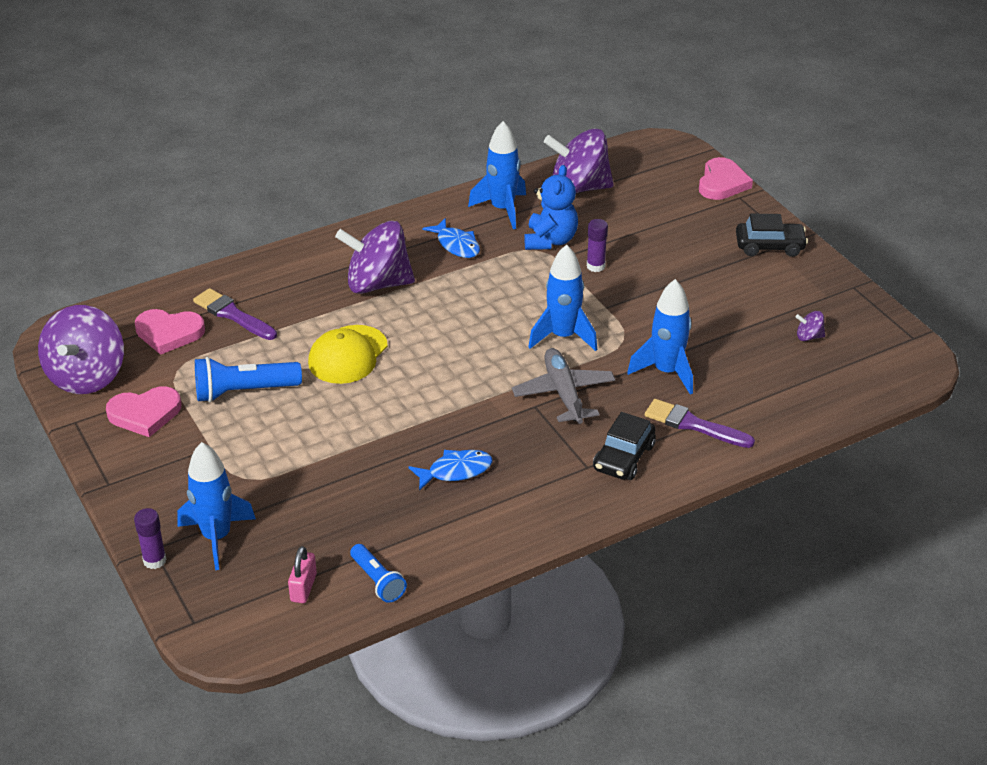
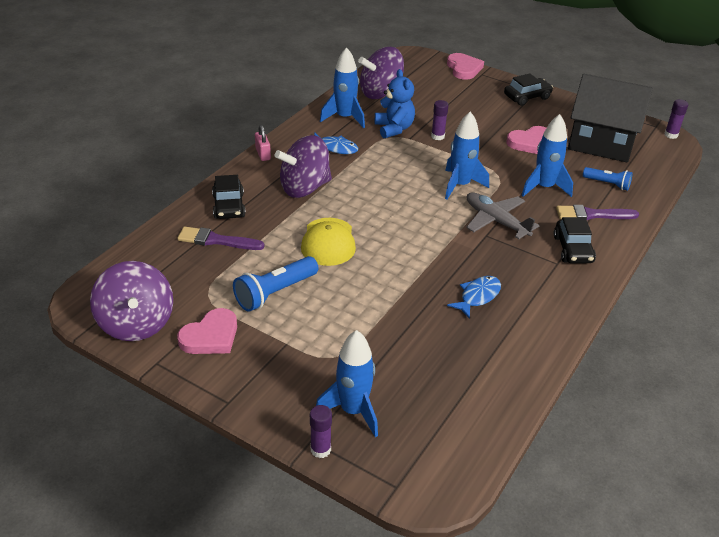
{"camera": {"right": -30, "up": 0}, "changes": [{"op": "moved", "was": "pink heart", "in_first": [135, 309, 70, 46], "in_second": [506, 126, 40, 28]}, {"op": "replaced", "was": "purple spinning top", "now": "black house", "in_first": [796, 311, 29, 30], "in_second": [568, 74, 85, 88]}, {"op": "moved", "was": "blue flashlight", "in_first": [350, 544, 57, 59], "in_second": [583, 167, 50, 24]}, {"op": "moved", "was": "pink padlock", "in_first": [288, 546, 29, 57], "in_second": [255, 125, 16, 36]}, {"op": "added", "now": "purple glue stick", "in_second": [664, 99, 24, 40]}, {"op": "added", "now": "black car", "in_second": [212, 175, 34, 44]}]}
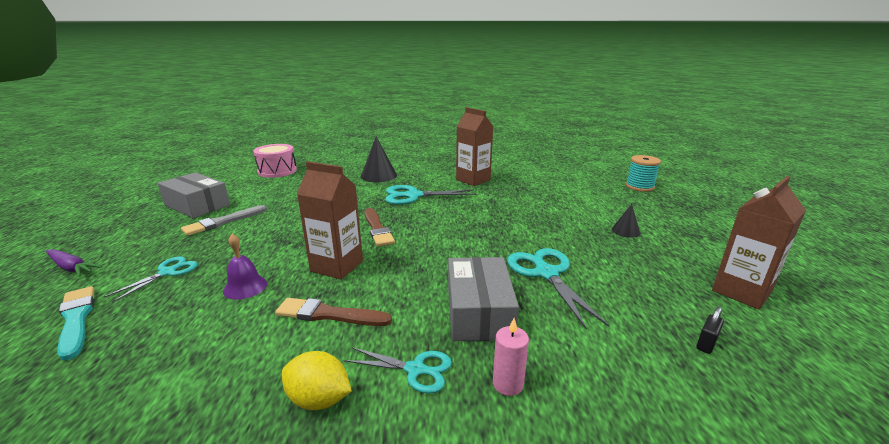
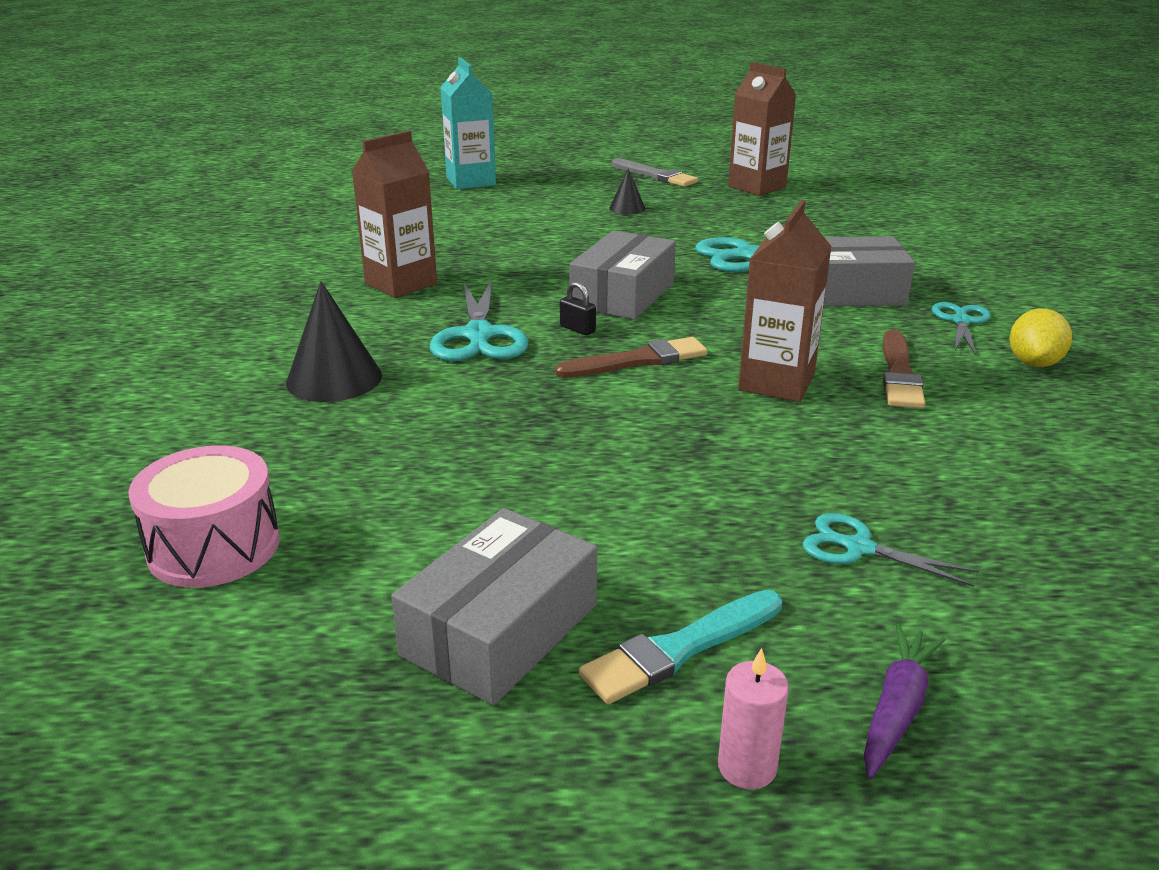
{"camera": {"right": -90, "up": 5}, "changes": [{"op": "replaced", "was": "turquoise spool", "now": "turquoise carton", "in_first": [626, 155, 35, 37], "in_second": [440, 57, 56, 132]}, {"op": "moved", "was": "grey brush", "in_first": [181, 205, 86, 31], "in_second": [612, 158, 86, 29]}, {"op": "removed", "was": "purple bell", "in_first": [223, 234, 44, 66]}, {"op": "moved", "was": "turquoise brush", "in_first": [57, 286, 37, 74], "in_second": [579, 590, 203, 114]}, {"op": "moved", "was": "black padlock", "in_first": [697, 307, 27, 47], "in_second": [560, 282, 36, 53]}, {"op": "moved", "was": "pink candle", "in_first": [493, 318, 36, 78], "in_second": [718, 648, 71, 142]}, {"op": "added", "now": "grey box", "in_second": [570, 231, 106, 89]}]}
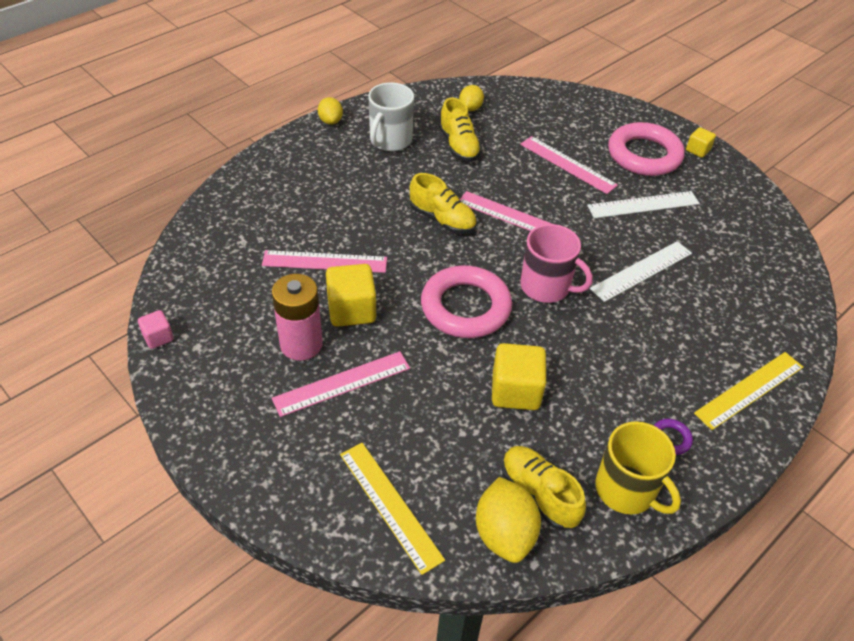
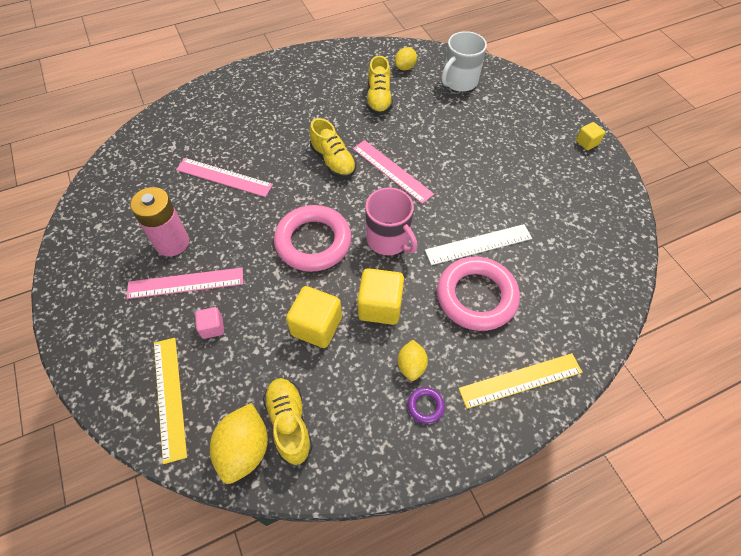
{"camera": {"right": 20, "up": 10}, "changes": [{"op": "moved", "was": "white mug", "in_first": [368, 83, 46, 68], "in_second": [442, 31, 45, 61]}, {"op": "moved", "was": "yellow lemon", "in_first": [318, 97, 25, 28], "in_second": [398, 340, 30, 41]}, {"op": "moved", "was": "pink ring", "in_first": [608, 122, 77, 54], "in_second": [437, 257, 83, 74]}, {"op": "removed", "was": "pink ruler", "in_first": [520, 136, 98, 58]}, {"op": "removed", "was": "white ruler", "in_first": [587, 191, 113, 27]}, {"op": "moved", "was": "yellow cube", "in_first": [326, 264, 50, 63], "in_second": [357, 268, 47, 57]}, {"op": "moved", "was": "pink cube", "in_first": [138, 310, 36, 39], "in_second": [195, 307, 29, 32]}, {"op": "removed", "was": "yellow mug", "in_first": [595, 421, 86, 93]}]}
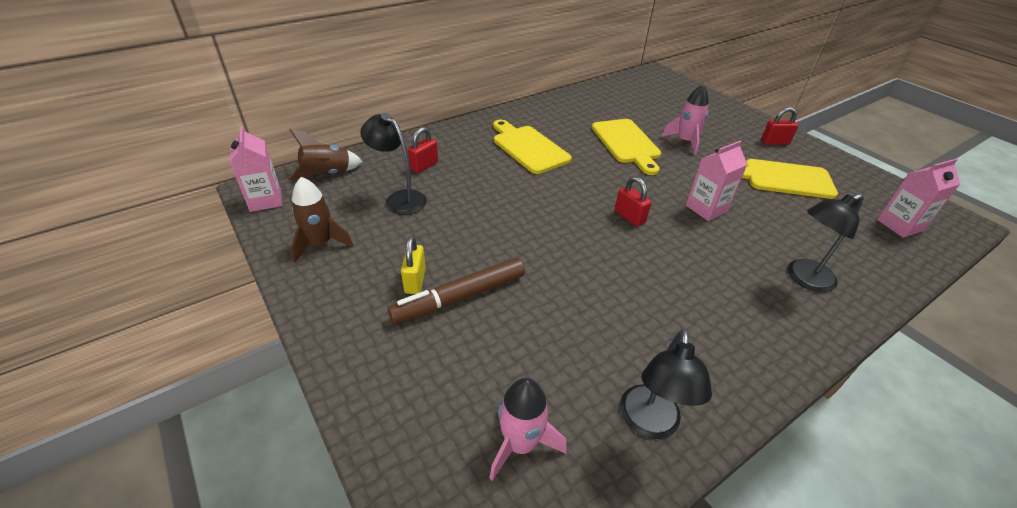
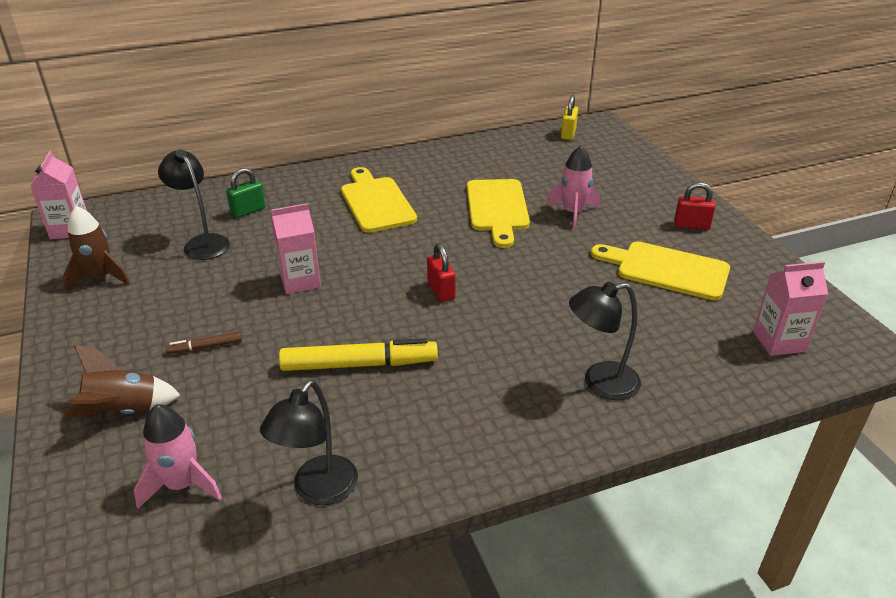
{"camera": {"right": 15, "up": -5}, "changes": [{"op": "recoloured", "was": "red padlock", "now": "green padlock", "in_first": [408, 127, 30, 46], "in_second": [226, 168, 40, 50]}, {"op": "moved", "was": "brown rocket", "in_first": [288, 129, 74, 51], "in_second": [63, 344, 118, 73]}, {"op": "moved", "was": "pink carton", "in_first": [686, 141, 62, 80], "in_second": [271, 203, 50, 91]}, {"op": "moved", "was": "yellow padlock", "in_first": [401, 236, 25, 58], "in_second": [561, 95, 17, 45]}, {"op": "resized", "was": "brown marker", "in_first": [388, 258, 137, 66], "in_second": [165, 332, 77, 22], "ratio": 0.48}, {"op": "added", "now": "yellow marker", "in_second": [279, 338, 159, 33]}]}
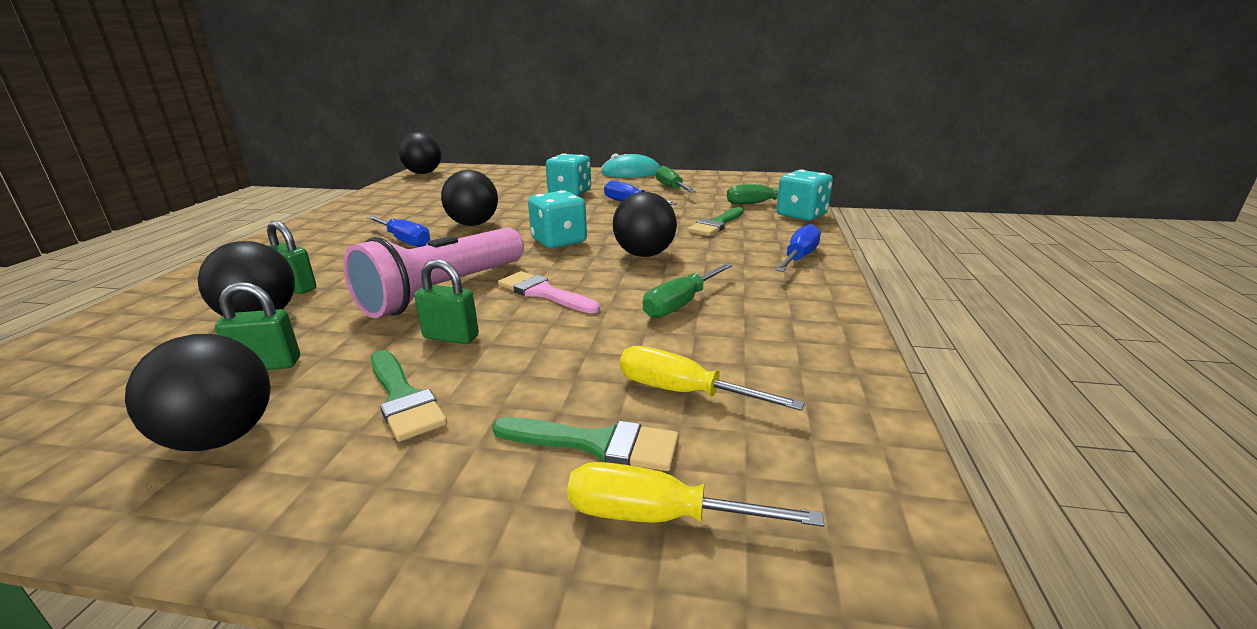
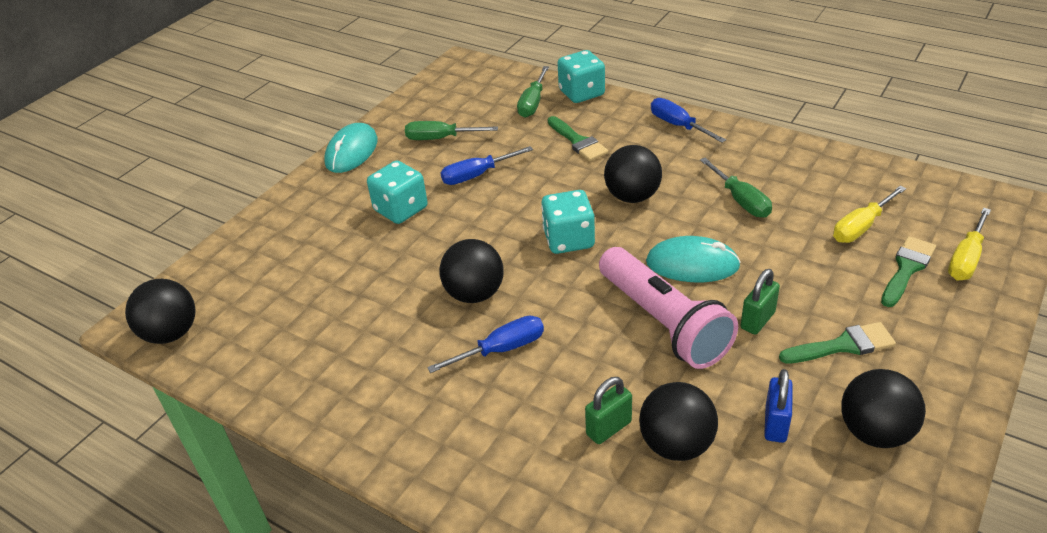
{"camera": {"right": -65, "up": 15}, "changes": [{"op": "replaced", "was": "pink brush", "now": "turquoise mouse", "in_first": [498, 271, 102, 42], "in_second": [646, 236, 95, 46]}, {"op": "recoloured", "was": "green padlock", "now": "blue padlock", "in_first": [215, 282, 85, 88], "in_second": [764, 369, 29, 74]}]}
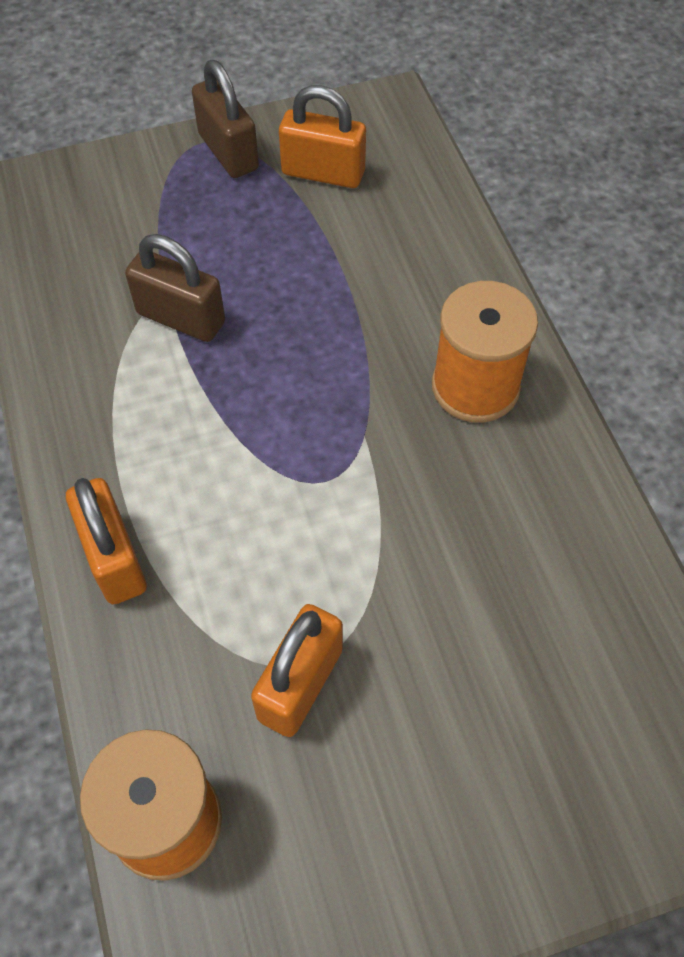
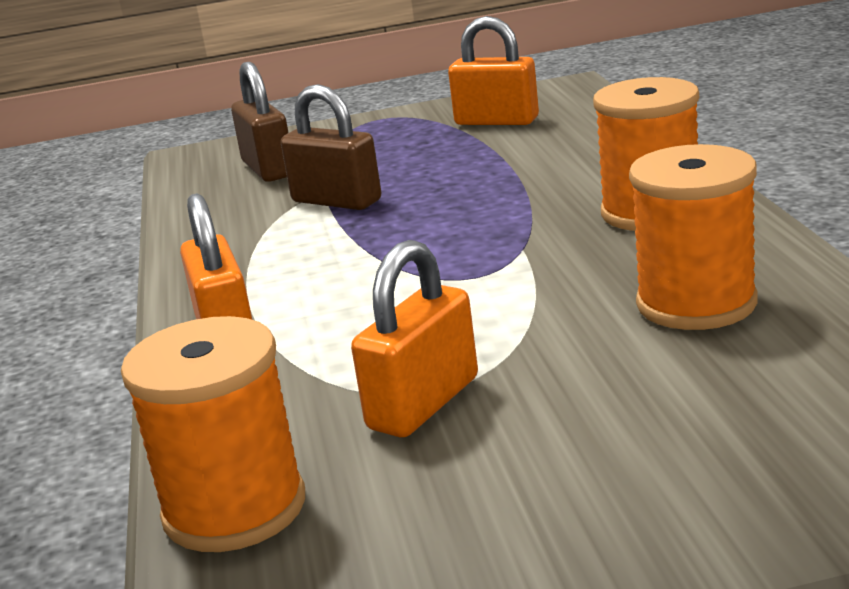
{"camera": {"right": 10, "up": -35}, "changes": [{"op": "moved", "was": "brown padlock", "in_first": [192, 60, 67, 118], "in_second": [231, 62, 58, 120]}, {"op": "added", "now": "orange spool", "in_second": [629, 144, 129, 186]}]}
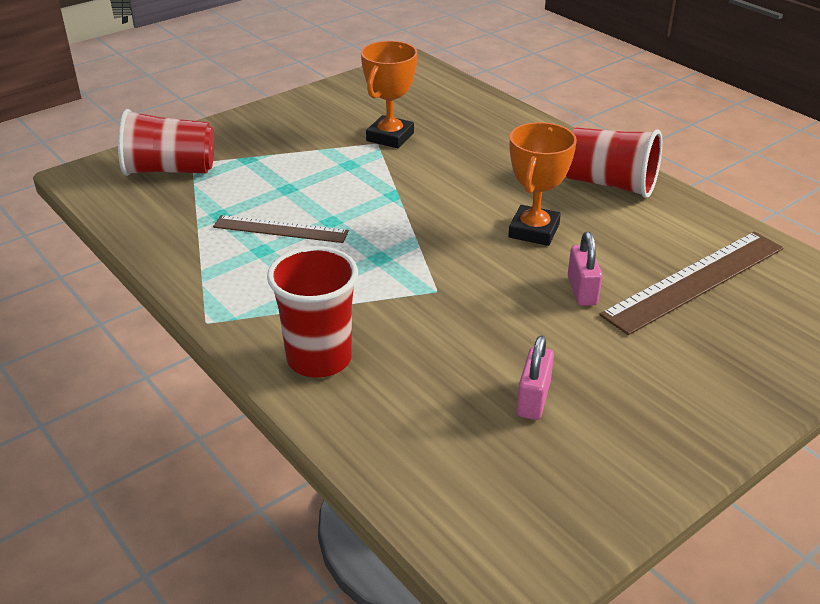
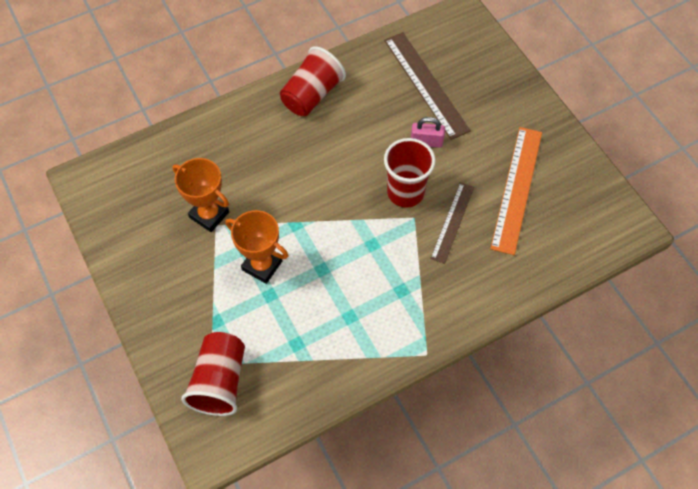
{"camera": {"right": -80, "up": 25}, "changes": [{"op": "moved", "was": "orange trophy", "in_first": [508, 122, 69, 124], "in_second": [225, 210, 63, 74]}, {"op": "moved", "was": "brown ruler", "in_first": [213, 215, 136, 28], "in_second": [430, 182, 44, 82]}, {"op": "moved", "was": "red cup", "in_first": [267, 246, 91, 132], "in_second": [384, 138, 52, 70]}, {"op": "replaced", "was": "pink padlock", "now": "orange ruler", "in_first": [516, 335, 38, 85], "in_second": [490, 127, 52, 128]}]}
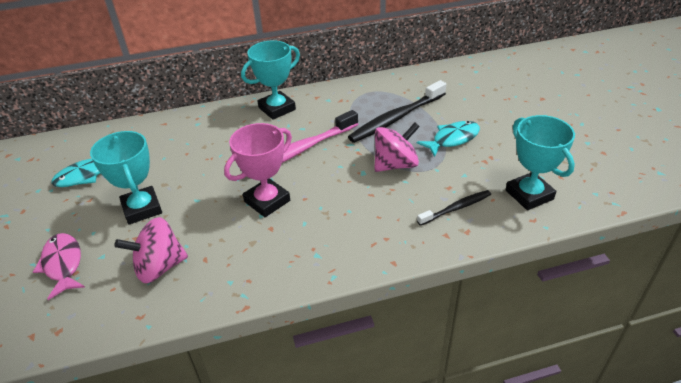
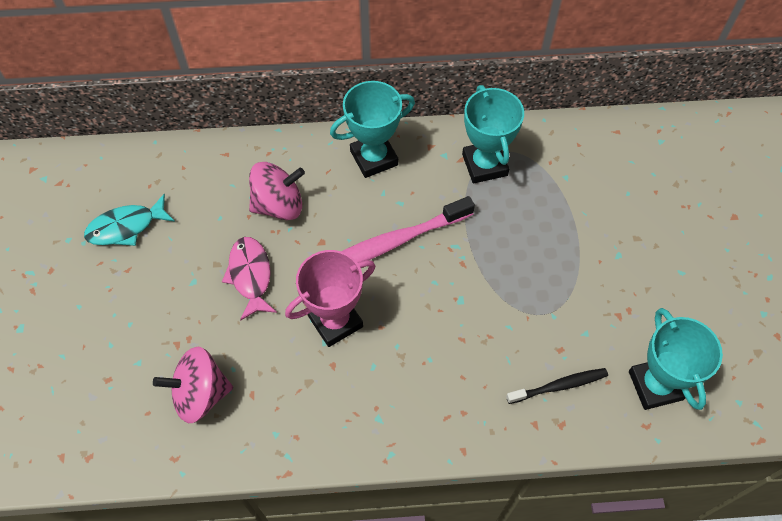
{"camera": {"right": 10, "up": 20}, "changes": [{"op": "removed", "was": "black toothbrush", "in_first": [348, 80, 98, 63]}, {"op": "removed", "was": "turquoise fish", "in_first": [417, 121, 63, 36]}, {"op": "moved", "was": "pink spinning top", "in_first": [374, 122, 46, 50], "in_second": [249, 162, 56, 58]}, {"op": "moved", "was": "turquoise trophy", "in_first": [90, 131, 72, 94], "in_second": [462, 85, 62, 99]}, {"op": "moved", "was": "pink fish", "in_first": [33, 233, 52, 67], "in_second": [222, 237, 55, 84]}]}
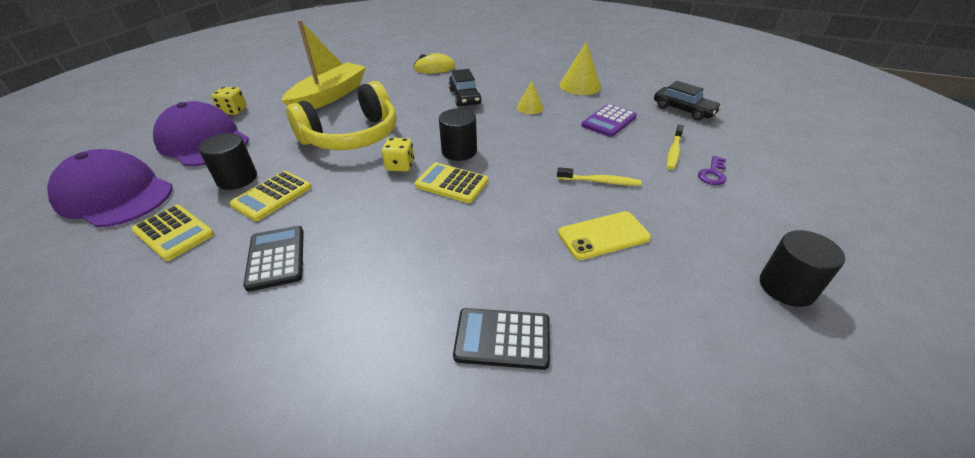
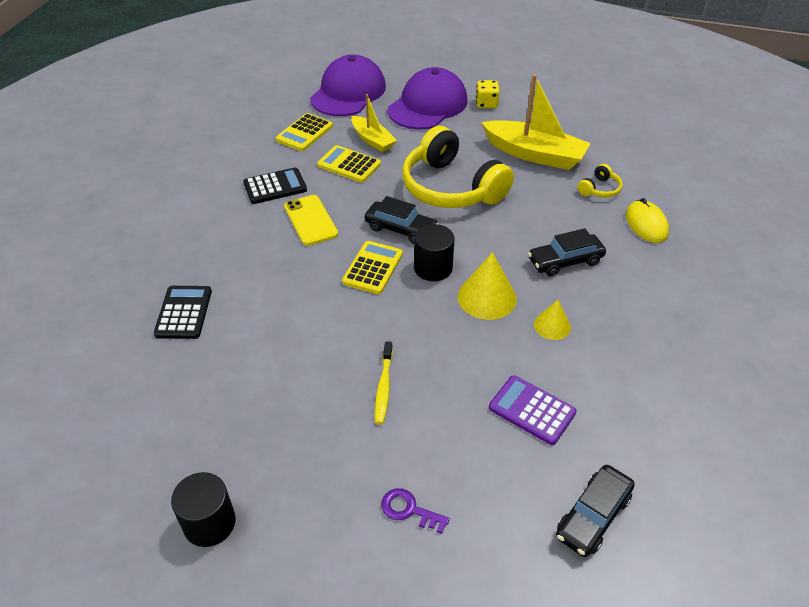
{"camera": {"right": 85, "up": 5}, "changes": [{"op": "moved", "was": "yellow cone", "in_first": [560, 41, 41, 54], "in_second": [458, 252, 59, 68]}, {"op": "removed", "was": "yellow toothbrush", "in_first": [667, 124, 17, 46]}, {"op": "replaced", "was": "black cylinder", "now": "yellow boat", "in_first": [198, 133, 59, 57], "in_second": [351, 94, 46, 58]}, {"op": "replaced", "was": "yellow dice", "now": "black car", "in_first": [382, 138, 32, 34], "in_second": [365, 196, 74, 48]}, {"op": "moved", "was": "yellow phone", "in_first": [558, 211, 93, 49], "in_second": [284, 195, 54, 51]}, {"op": "added", "now": "yellow headphones", "in_second": [578, 164, 45, 34]}]}
